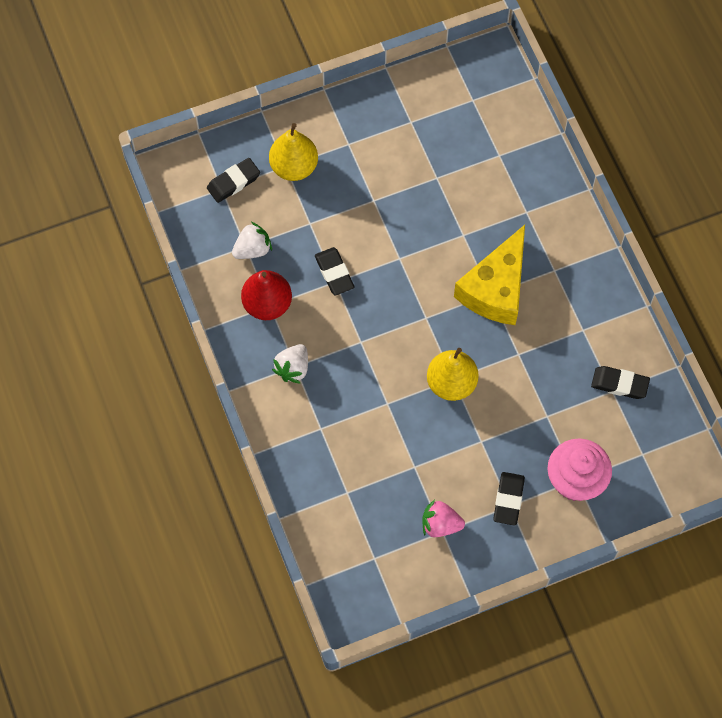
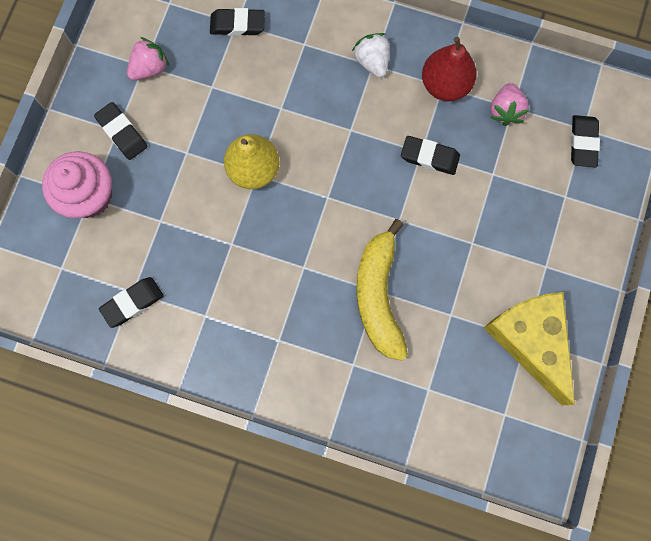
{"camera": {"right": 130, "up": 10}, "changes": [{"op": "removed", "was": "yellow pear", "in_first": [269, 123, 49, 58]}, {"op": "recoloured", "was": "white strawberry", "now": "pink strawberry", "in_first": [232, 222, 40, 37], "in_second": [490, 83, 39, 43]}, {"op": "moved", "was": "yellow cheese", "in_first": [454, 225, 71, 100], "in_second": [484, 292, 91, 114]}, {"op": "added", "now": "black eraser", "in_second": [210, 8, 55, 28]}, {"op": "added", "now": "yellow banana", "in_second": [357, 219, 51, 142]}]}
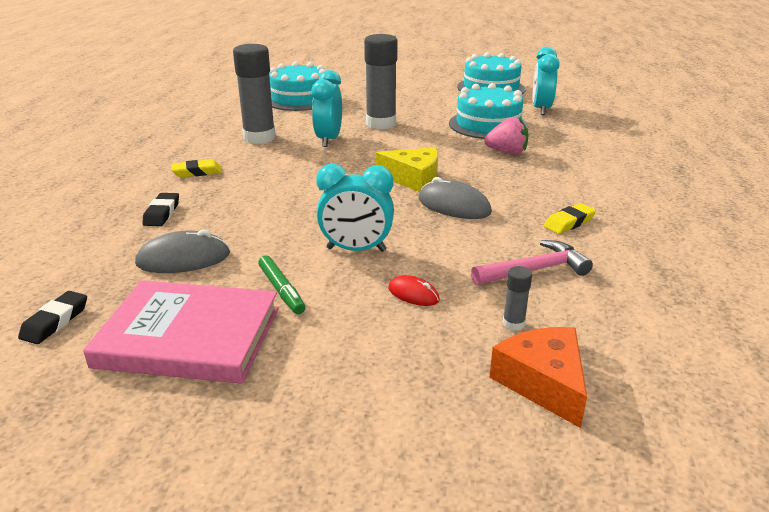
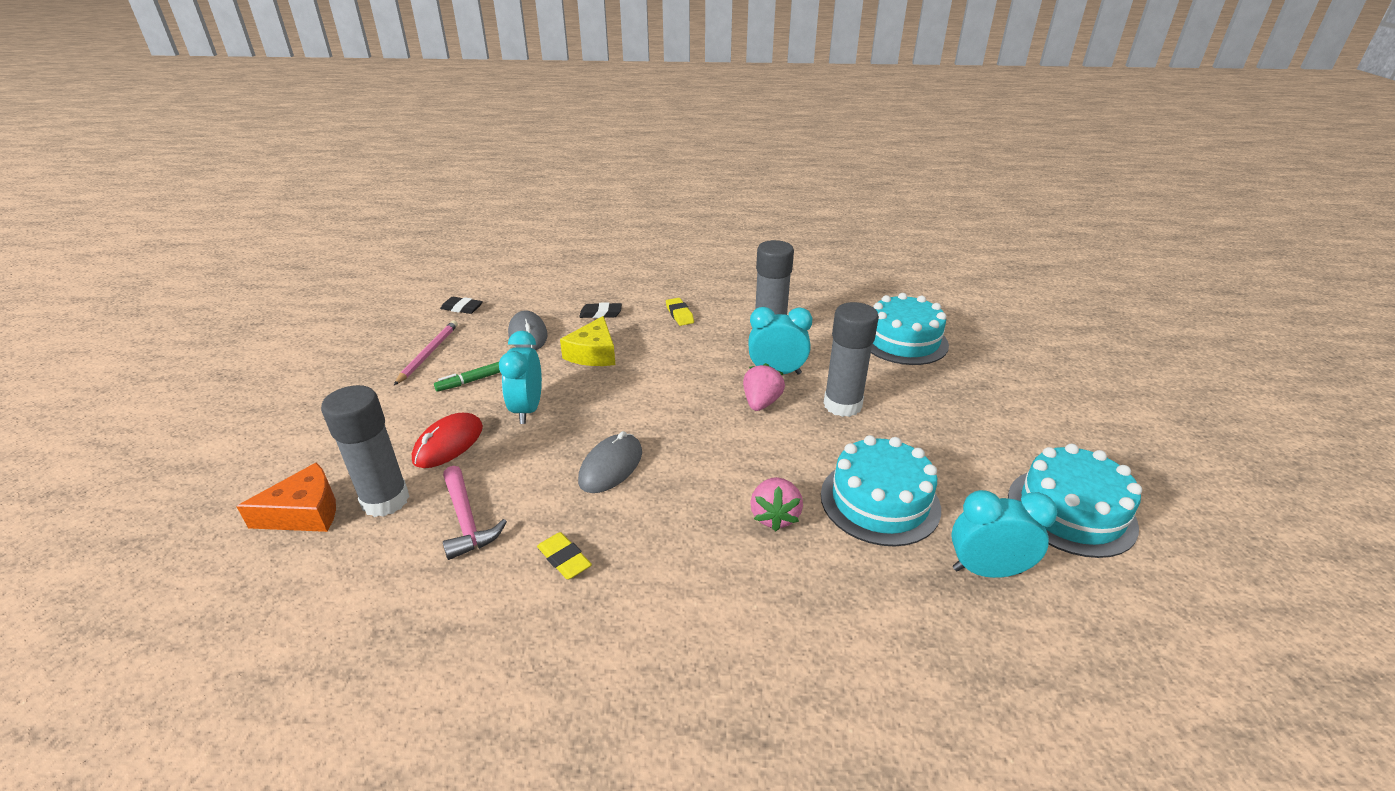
{"camera": {"right": 85, "up": 5}, "changes": [{"op": "moved", "was": "yellow cheese", "in_first": [376, 147, 62, 45], "in_second": [560, 316, 55, 50]}, {"op": "resized", "was": "grey glue stick", "in_first": [503, 266, 29, 65], "in_second": [321, 385, 89, 132], "ratio": 2.38}, {"op": "resized", "was": "red mouse", "in_first": [388, 275, 52, 31], "in_second": [412, 413, 71, 55], "ratio": 1.74}, {"op": "replaced", "was": "pink book", "now": "pink pencil", "in_first": [83, 280, 196, 103], "in_second": [394, 320, 64, 65]}, {"op": "added", "now": "pink strawberry", "in_second": [743, 363, 42, 48]}]}
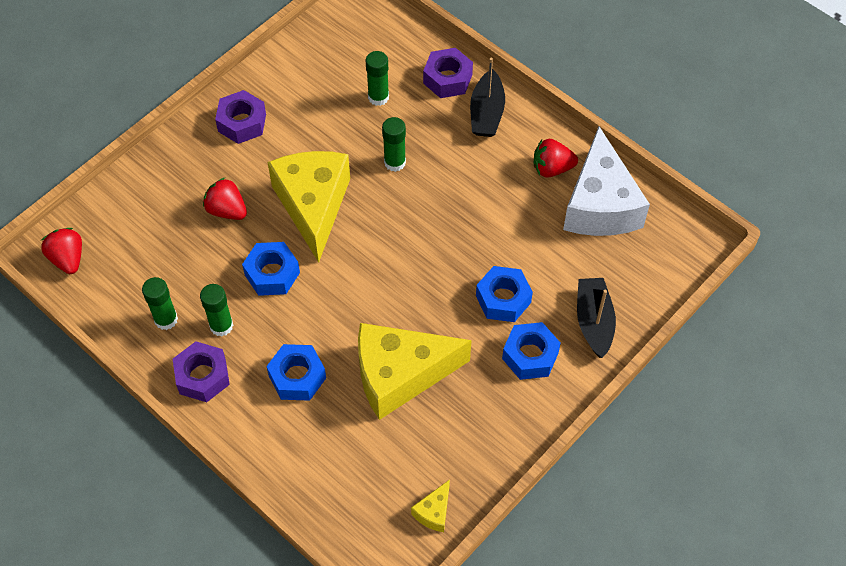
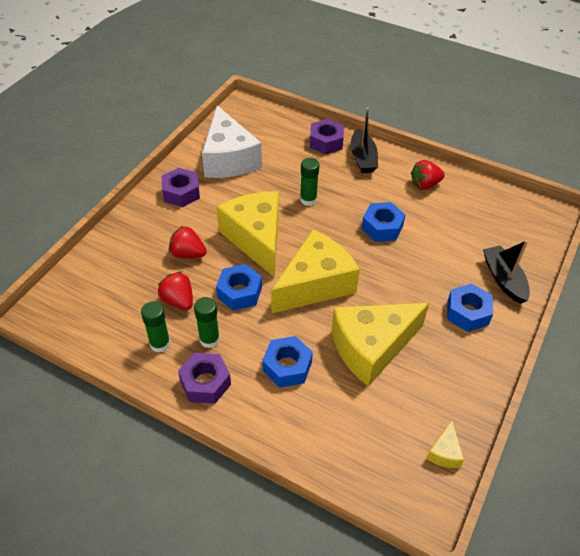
{"camera": {"right": -15, "up": -10}, "changes": [{"op": "removed", "was": "green glue stick", "in_first": [366, 51, 23, 55]}, {"op": "moved", "was": "white cheese", "in_first": [563, 127, 87, 109], "in_second": [202, 105, 60, 73]}, {"op": "moved", "was": "red strawberry", "in_first": [41, 228, 41, 46], "in_second": [158, 272, 35, 38]}, {"op": "moved", "was": "blue nut", "in_first": [476, 266, 57, 56], "in_second": [362, 202, 44, 40]}, {"op": "added", "now": "yellow cheese", "in_second": [271, 229, 89, 85]}]}
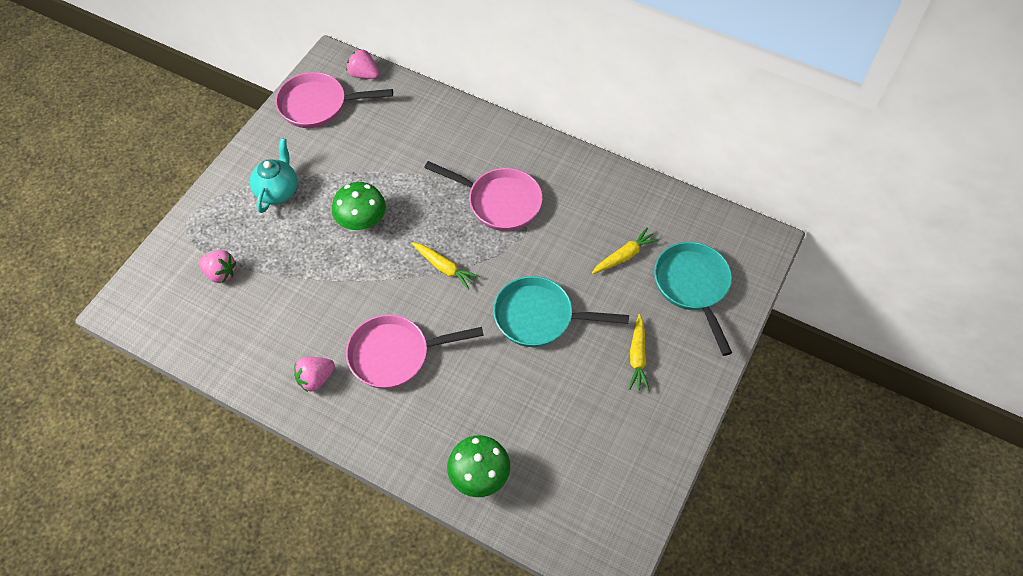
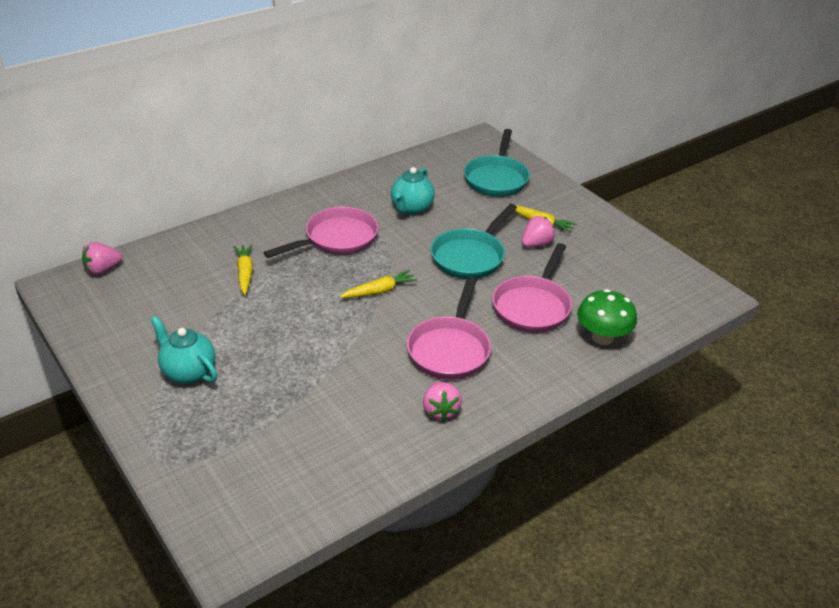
{"camera": {"right": -65, "up": -20}, "changes": [{"op": "moved", "was": "pink pan", "in_first": [276, 72, 117, 56], "in_second": [492, 243, 80, 90]}, {"op": "removed", "was": "green mushroom", "in_first": [332, 182, 54, 48]}, {"op": "moved", "was": "yellow carrot", "in_first": [592, 227, 67, 47], "in_second": [234, 244, 19, 51]}, {"op": "turned", "was": "turquoise pan", "in_first": [654, 242, 78, 114], "in_second": [464, 129, 66, 68], "clockwise": -90}, {"op": "moved", "was": "pink strawberry", "in_first": [198, 250, 38, 33], "in_second": [522, 216, 33, 31]}, {"op": "added", "now": "turquoise teapot", "in_second": [391, 167, 44, 48]}]}
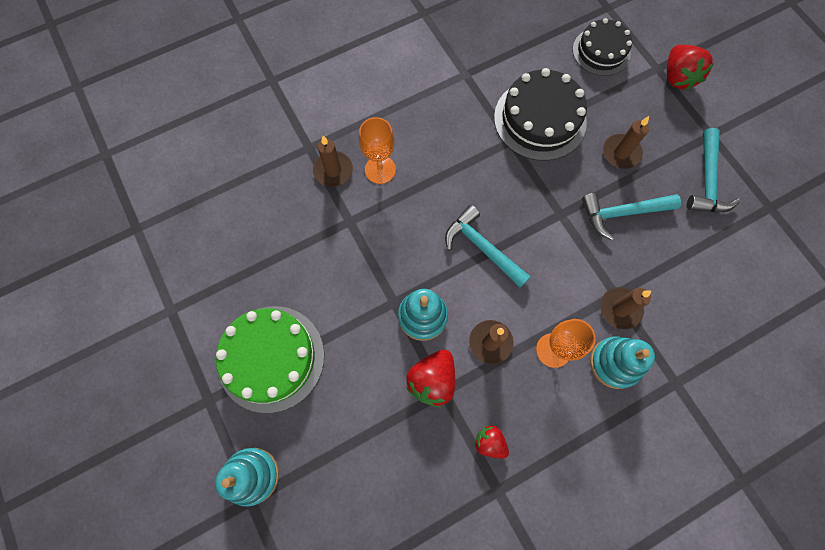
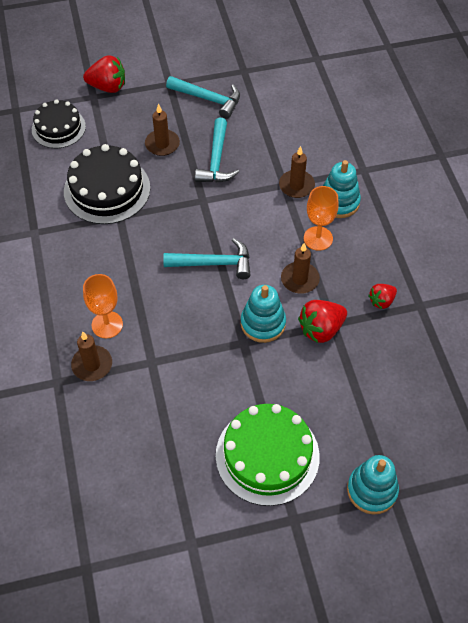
{"camera": {"right": -75, "up": -15}, "changes": [{"op": "turned", "was": "turquoise hammer", "in_first": [445, 205, 86, 83], "in_second": [163, 238, 87, 41], "clockwise": -150}, {"op": "turned", "was": "red strawberry", "in_first": [406, 349, 49, 58], "in_second": [298, 300, 49, 43], "clockwise": 105}]}
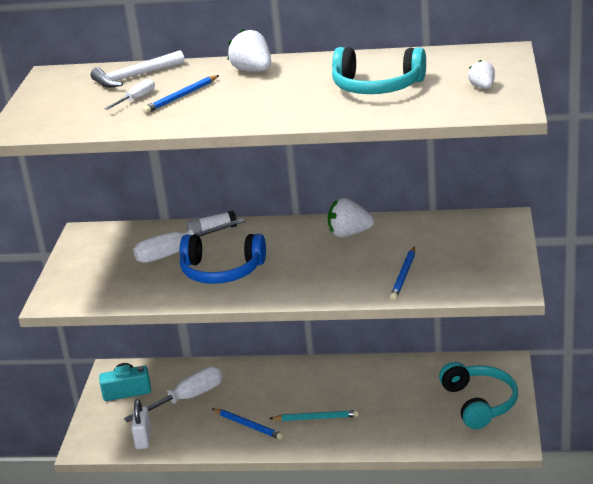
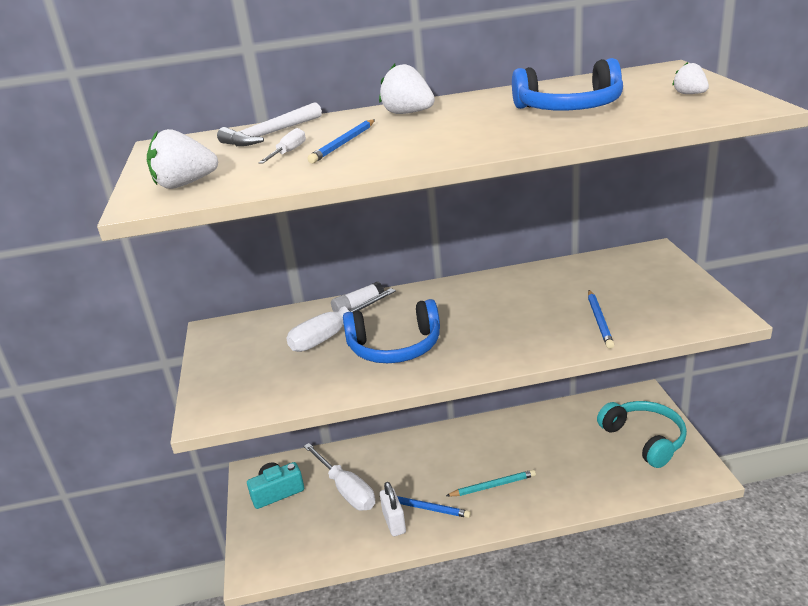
{"camera": {"right": -15, "up": 0}, "changes": [{"op": "recoloured", "was": "turquoise headphones", "now": "blue headphones", "in_first": [332, 47, 94, 47], "in_second": [512, 58, 111, 52]}, {"op": "moved", "was": "white strawberry", "in_first": [328, 198, 46, 39], "in_second": [147, 129, 71, 60]}, {"op": "turned", "was": "white screwdriver", "in_first": [124, 367, 99, 55], "in_second": [303, 443, 72, 68], "clockwise": 105}, {"op": "moved", "was": "white padlock", "in_first": [131, 399, 20, 50], "in_second": [380, 482, 26, 54]}]}
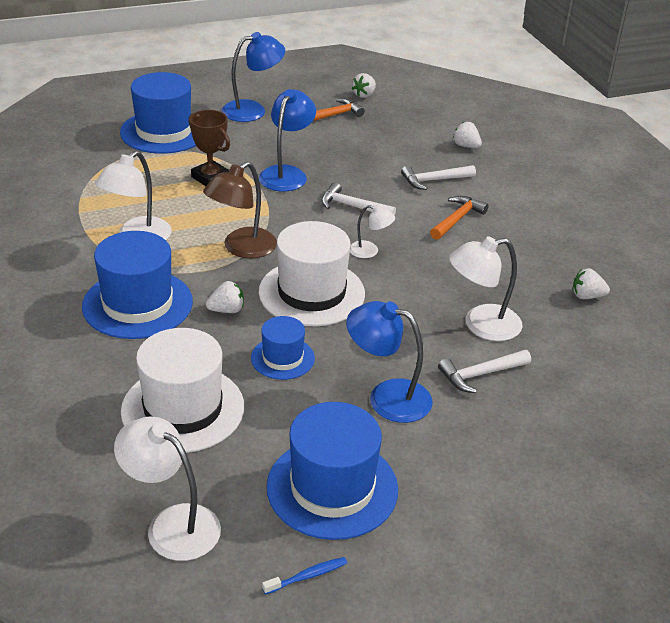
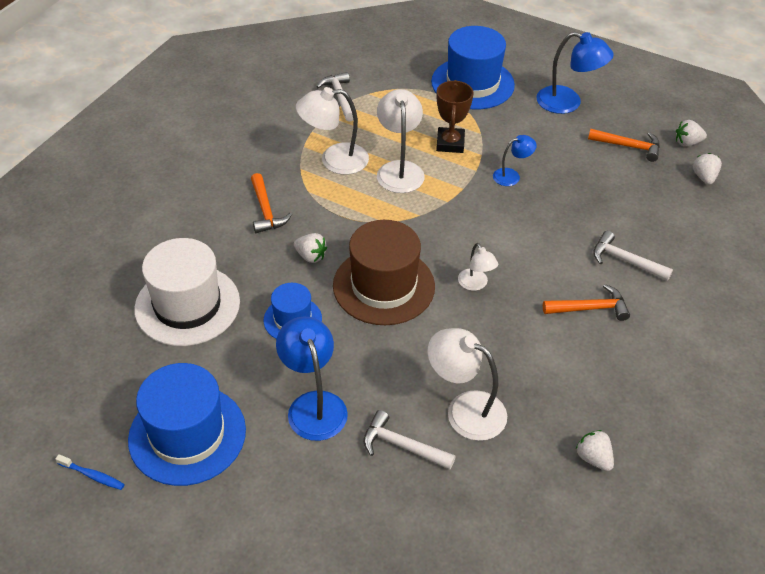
{"camera": {"right": 50, "up": 10}, "changes": [{"op": "resized", "was": "blue lamp", "in_first": [259, 89, 57, 102], "in_second": [493, 135, 44, 51], "ratio": 0.56}, {"op": "moved", "was": "white strawberry", "in_first": [453, 121, 29, 27], "in_second": [693, 153, 29, 32]}, {"op": "removed", "was": "brown lamp", "in_first": [203, 162, 74, 97]}, {"op": "moved", "was": "white hammer", "in_first": [321, 182, 75, 34], "in_second": [316, 72, 37, 49]}, {"op": "recoloured", "was": "white hat", "now": "brown hat", "in_first": [259, 221, 106, 105], "in_second": [333, 220, 102, 105]}, {"op": "replaced", "was": "blue hat", "now": "orange hammer", "in_first": [82, 231, 111, 108], "in_second": [251, 173, 41, 60]}, {"op": "moved", "was": "white lamp", "in_first": [114, 416, 107, 145], "in_second": [377, 89, 48, 104]}]}
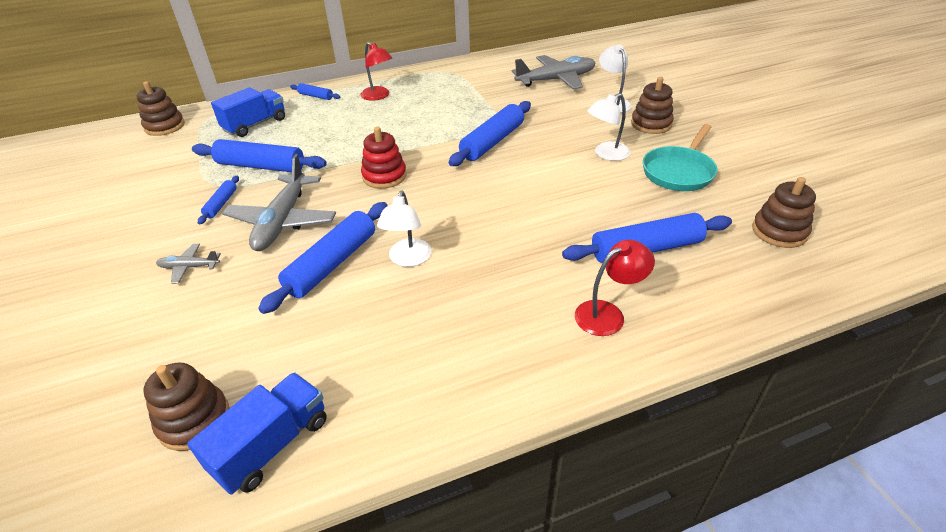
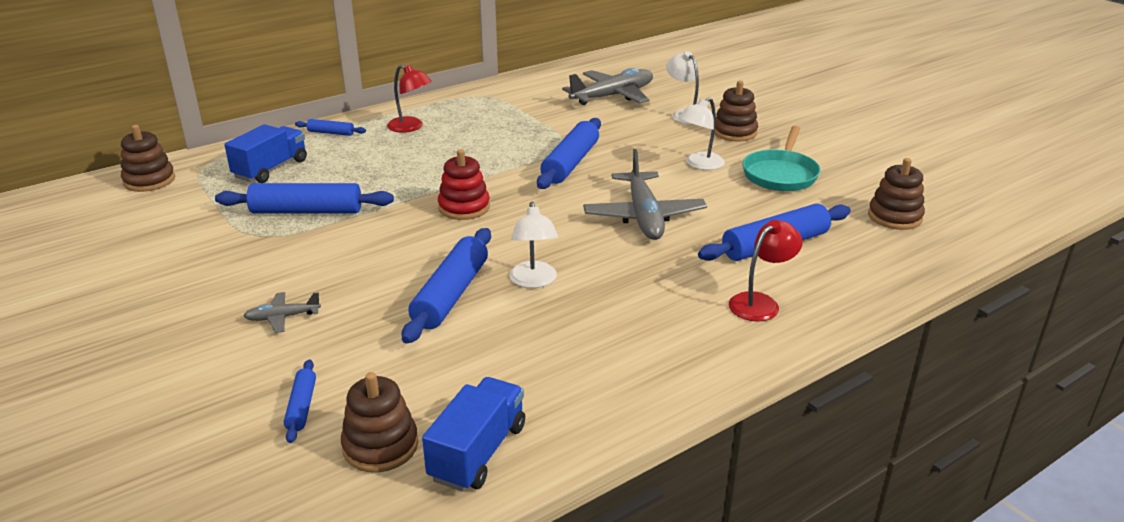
{"camera": {"right": -15, "up": -10}, "changes": [{"op": "moved", "was": "grey plane", "in_first": [222, 154, 114, 97], "in_second": [583, 149, 124, 91]}, {"op": "moved", "was": "blue rolling pin", "in_first": [198, 176, 41, 48], "in_second": [284, 359, 32, 84]}]}
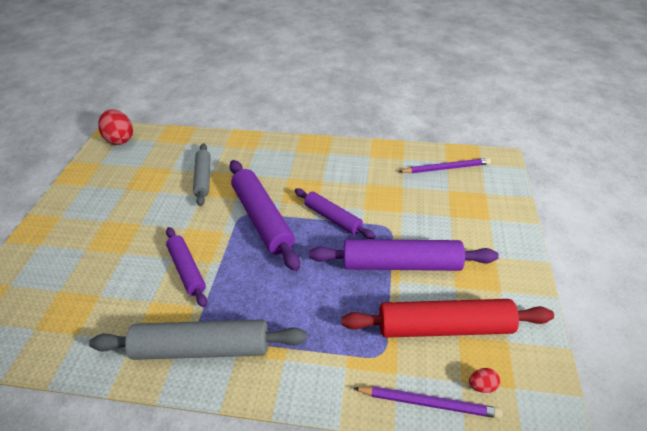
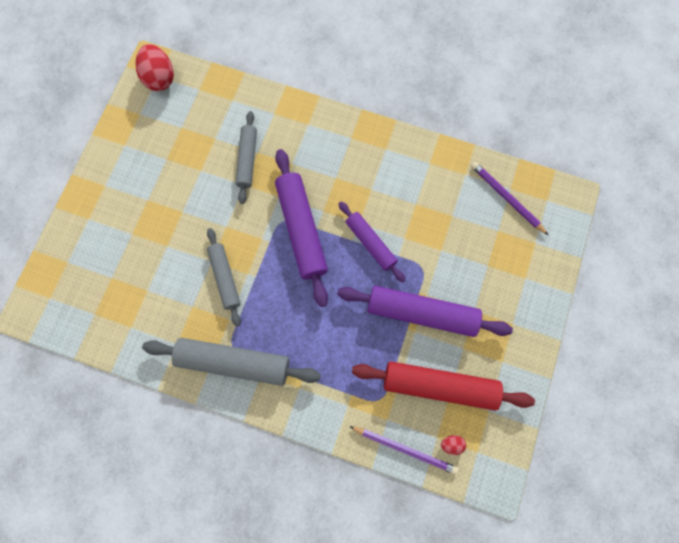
{"camera": {"right": 10, "up": 30}, "changes": [{"op": "turned", "was": "purple pencil", "in_first": [398, 158, 93, 15], "in_second": [471, 162, 77, 73], "clockwise": -135}, {"op": "recoloured", "was": "purple rolling pin", "now": "grey rolling pin", "in_first": [166, 227, 41, 80], "in_second": [207, 228, 34, 99]}]}
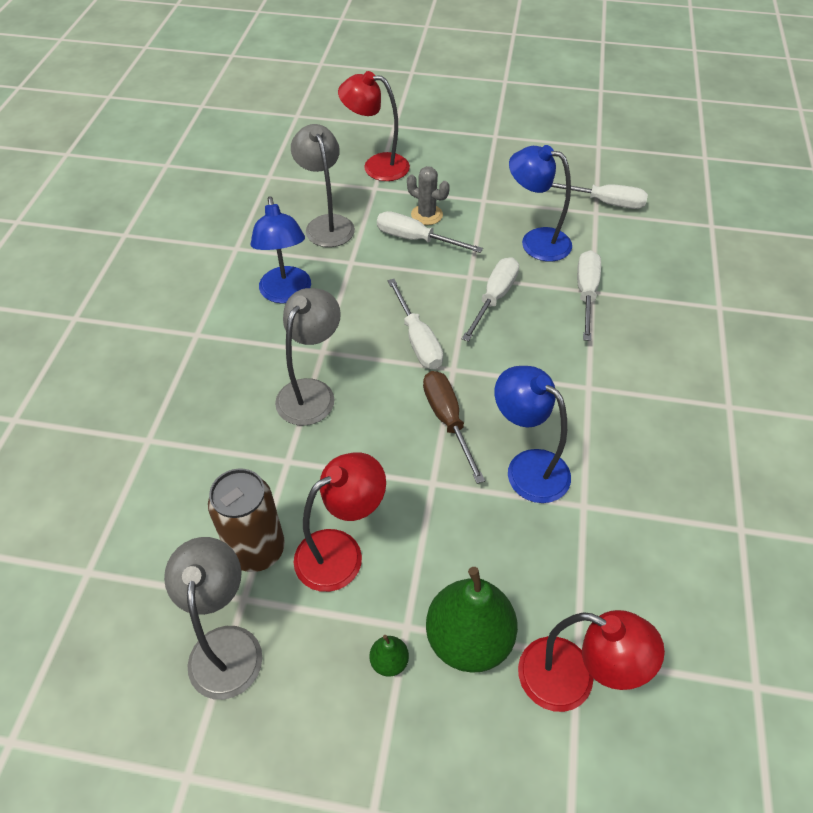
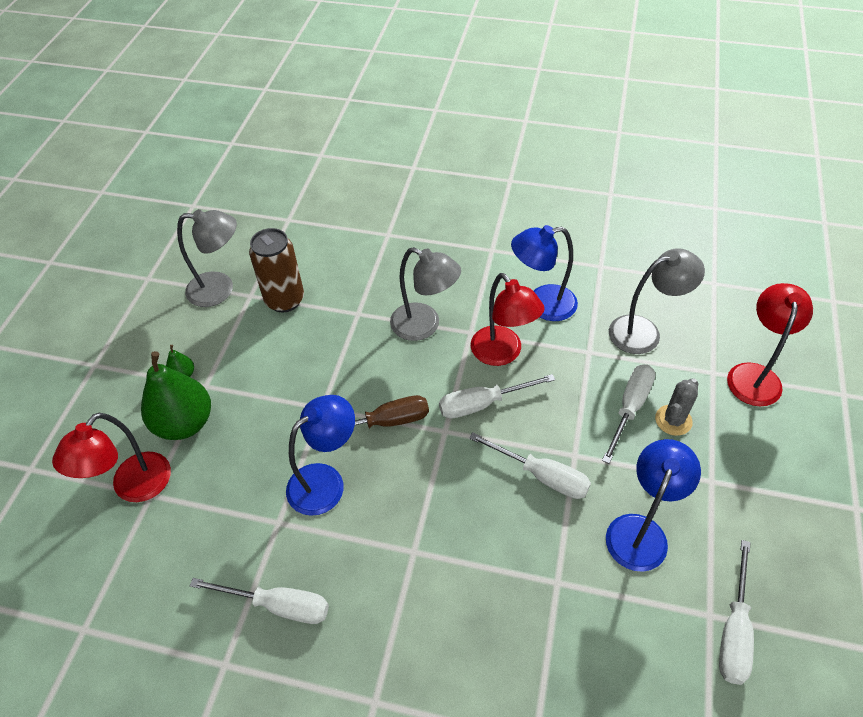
{"camera": {"right": 95, "up": 0}, "changes": [{"op": "moved", "was": "white screwdriver", "in_first": [577, 250, 24, 91], "in_second": [190, 578, 139, 46]}, {"op": "moved", "was": "red lamp", "in_first": [294, 452, 92, 140], "in_second": [471, 273, 74, 93]}]}
